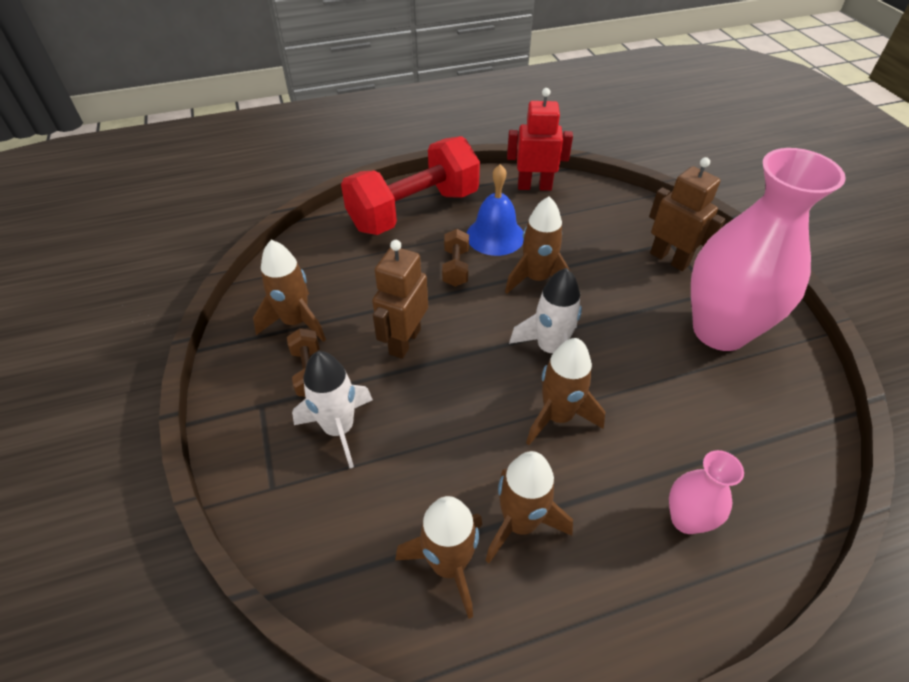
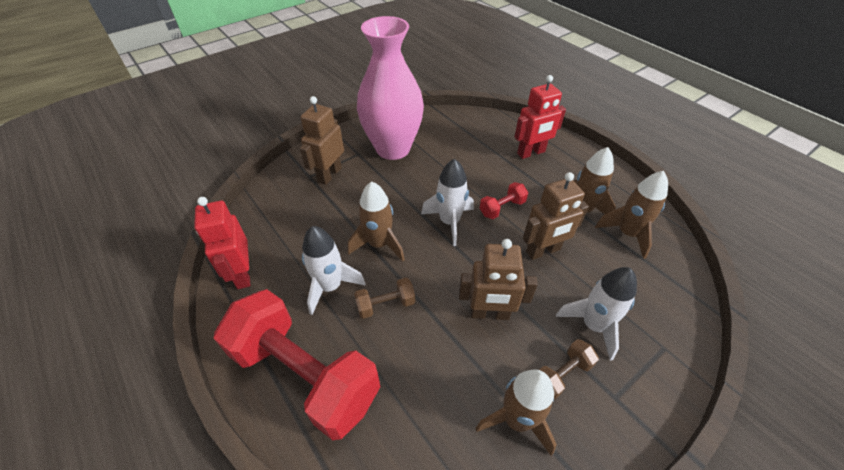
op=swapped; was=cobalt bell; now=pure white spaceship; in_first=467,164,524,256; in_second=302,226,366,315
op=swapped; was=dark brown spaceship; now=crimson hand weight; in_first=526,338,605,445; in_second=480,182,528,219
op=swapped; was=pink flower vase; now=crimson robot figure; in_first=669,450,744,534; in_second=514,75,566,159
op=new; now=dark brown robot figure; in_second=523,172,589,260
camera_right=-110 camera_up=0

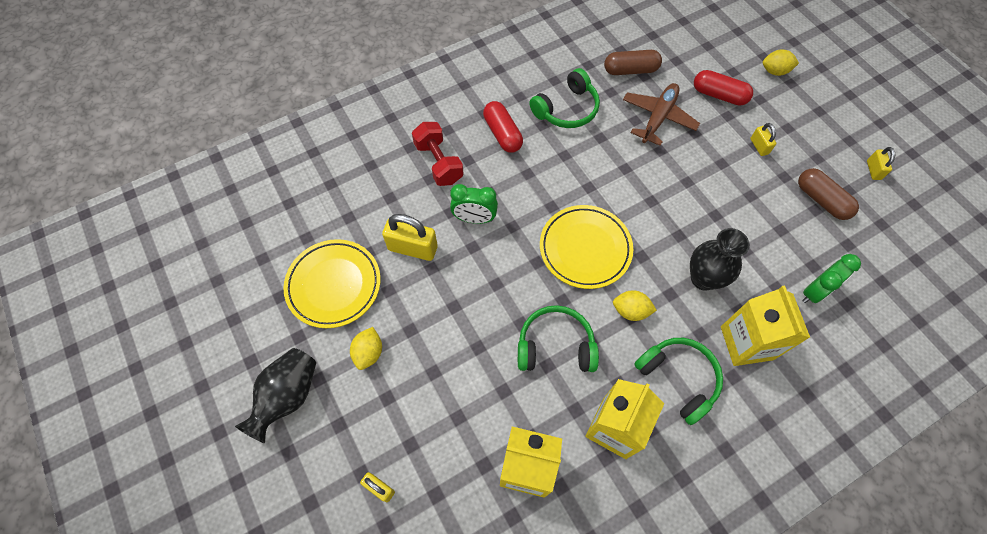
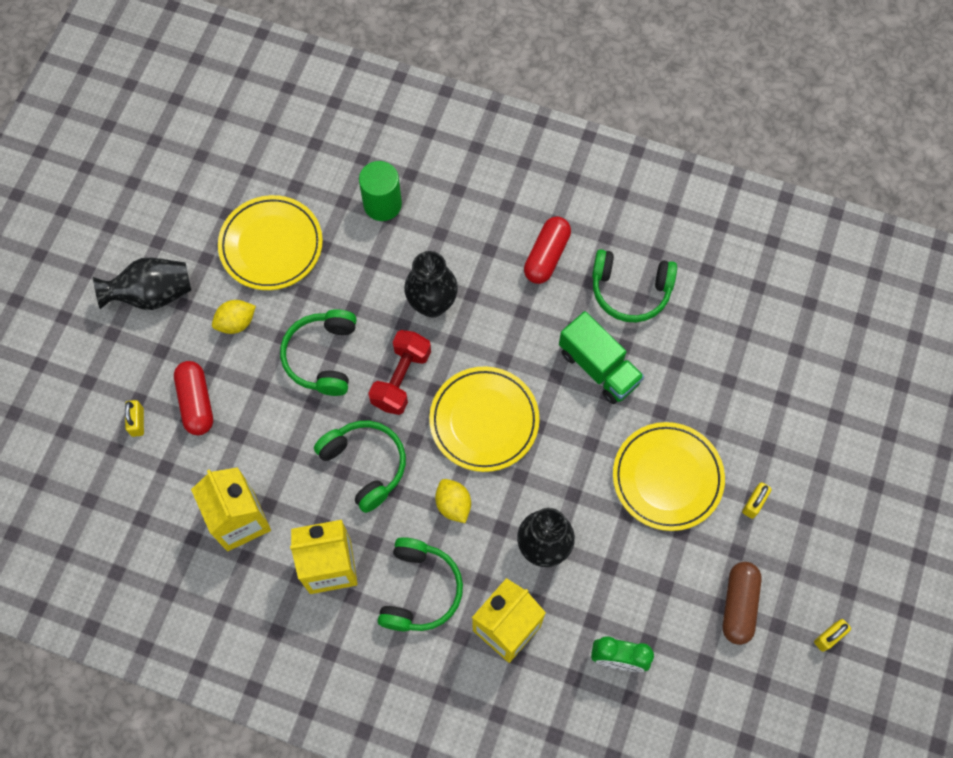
op=shifted; was=crimson capsule; in_first=694,70,753,106; in_second=174,361,213,435
op=new; now=leaf-green headset; in_second=280,309,356,396
op=new; now=leaf-green cylinder; in_second=359,161,402,221
op=shifted; was=crimson hand weight; in_first=412,122,464,186; in_second=368,330,431,415
op=swapped; was=leaf-green bedside clock; now=ebony flower vase; in_first=450,184,498,224; in_second=404,251,458,317
op=new; now=leaf-green lorry; in_second=559,311,644,404
op=new; now=golden dinner plate; in_second=613,422,725,531
op=gone; was=golden lock; in_first=382,214,438,261
op=gone; was=dark brown capsule; in_first=604,50,662,75
op=gone; was=dark brown aeroplane; in_first=623,83,700,146
op=gone; was=golden citrus fruit; in_first=763,49,799,76
camera_right=50 camera_up=5

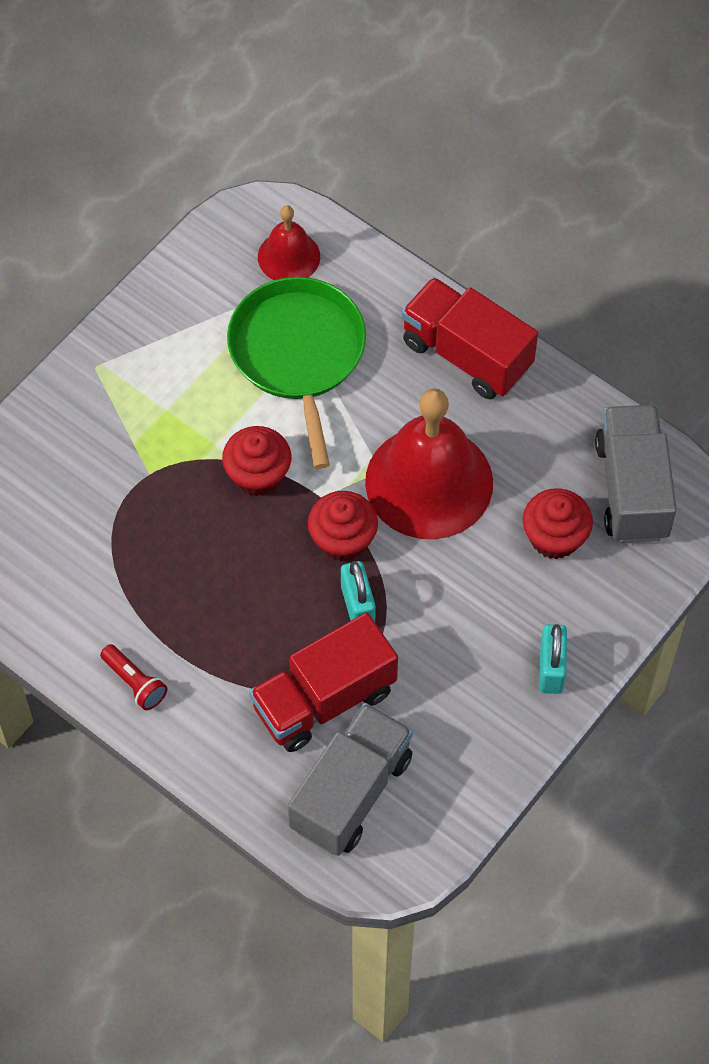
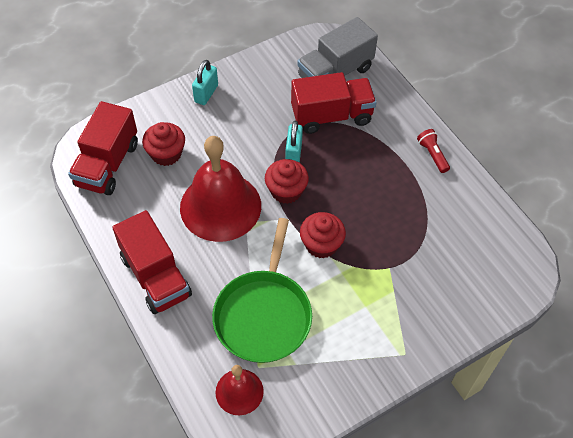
op=repainted; was=grey lorry; now=crimson lorry; in_first=595,405,677,543; in_second=68,101,138,195
camera_right=-160 camera_up=-5

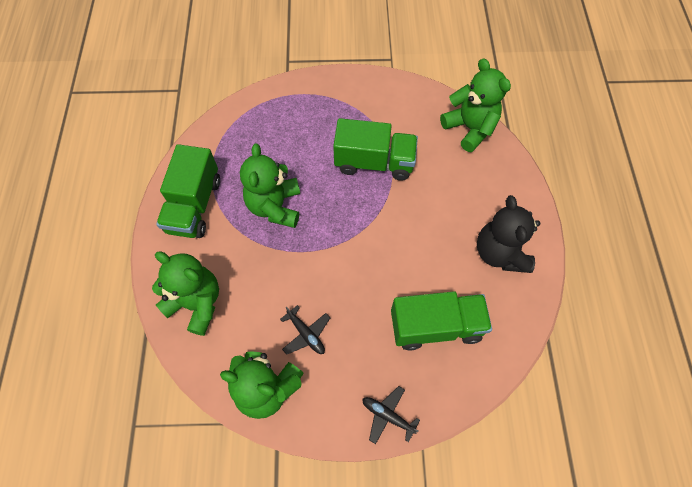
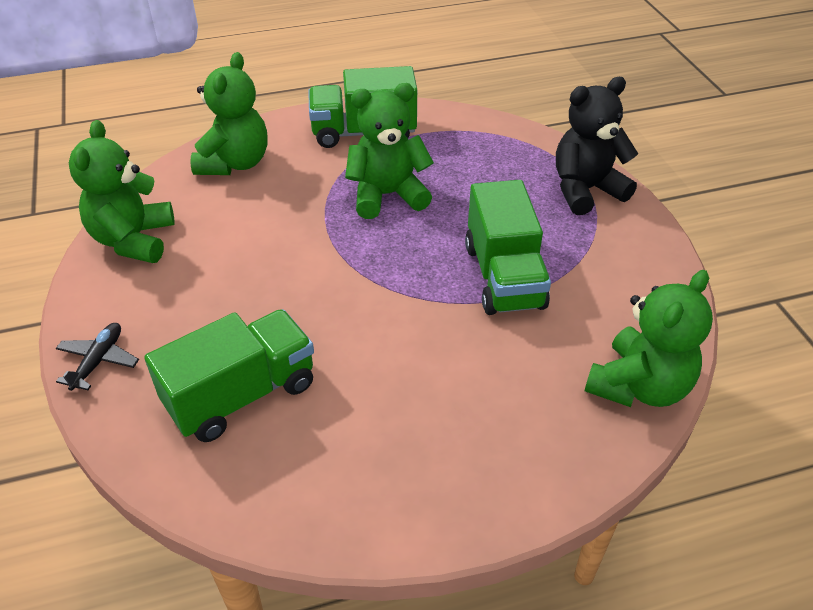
op=rotated; was=leaf-green lorry; in_first=391,291,492,350; in_second=144,309,314,442; clockwise=-105
op=shifted; was=ebony stuffed bear; in_first=477,195,540,273; in_second=556,77,638,215
op=gone; was=ebony aeroplane; in_first=280,305,330,355
camera_right=75 camera_up=-20

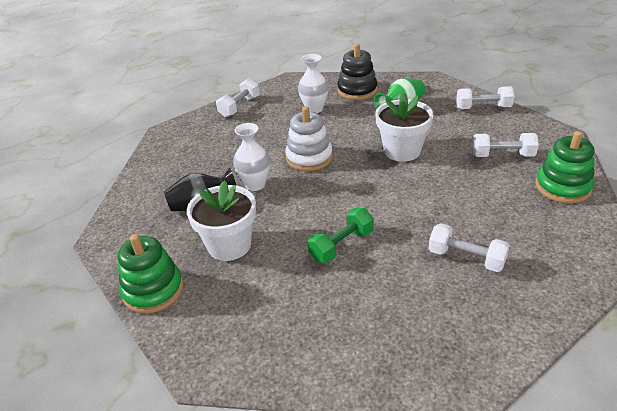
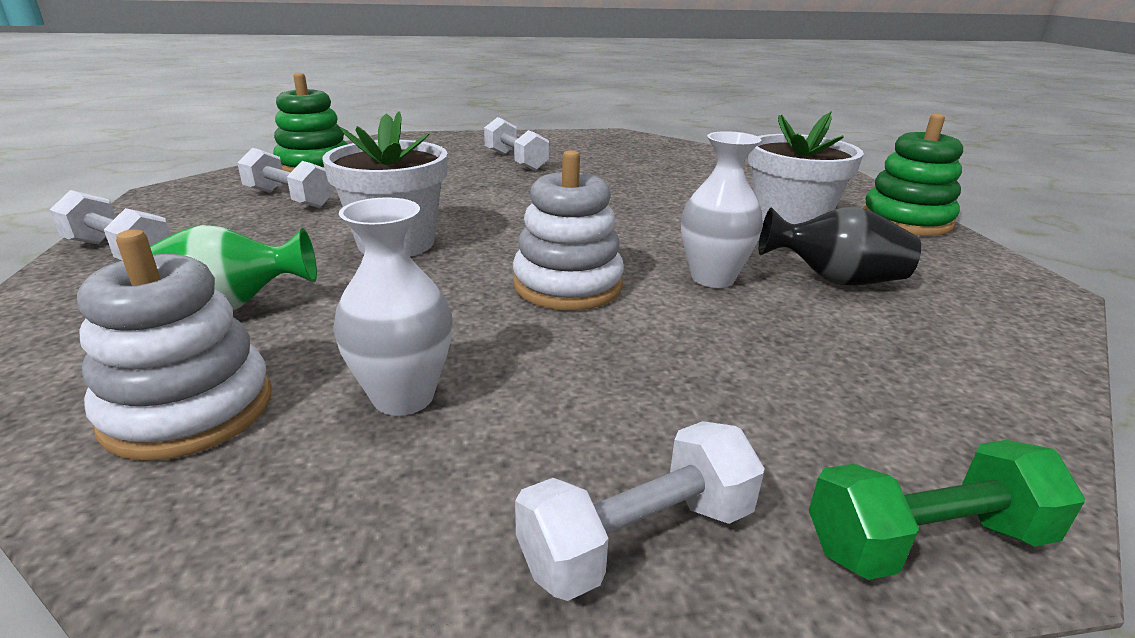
op=repainted; was=ebony stacking toy; now=pure white stacking toy; in_first=337,44,377,100; in_second=77,229,271,461
op=shifted; was=leaf-green hand weight; in_first=307,208,374,263; in_second=809,440,1085,580
camera_right=-155 camera_up=-10

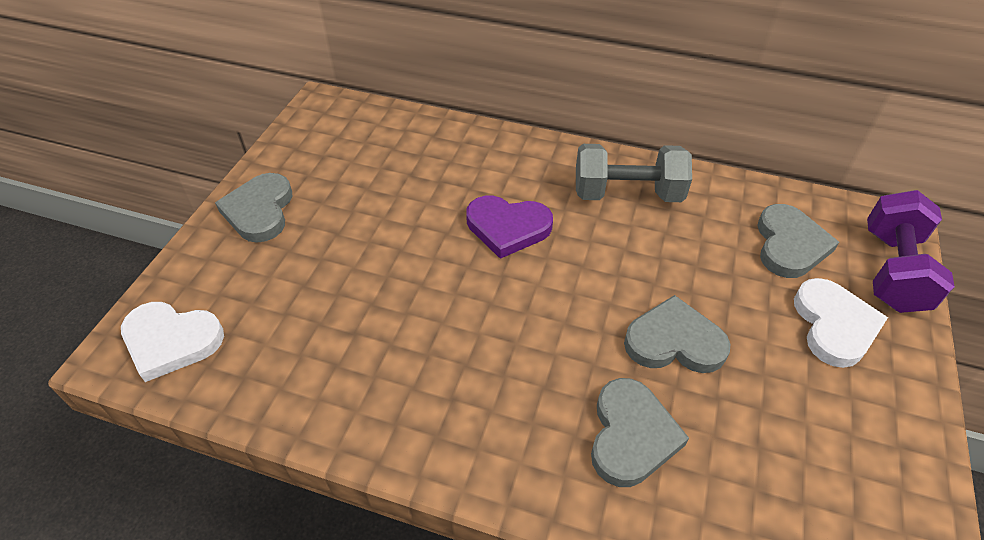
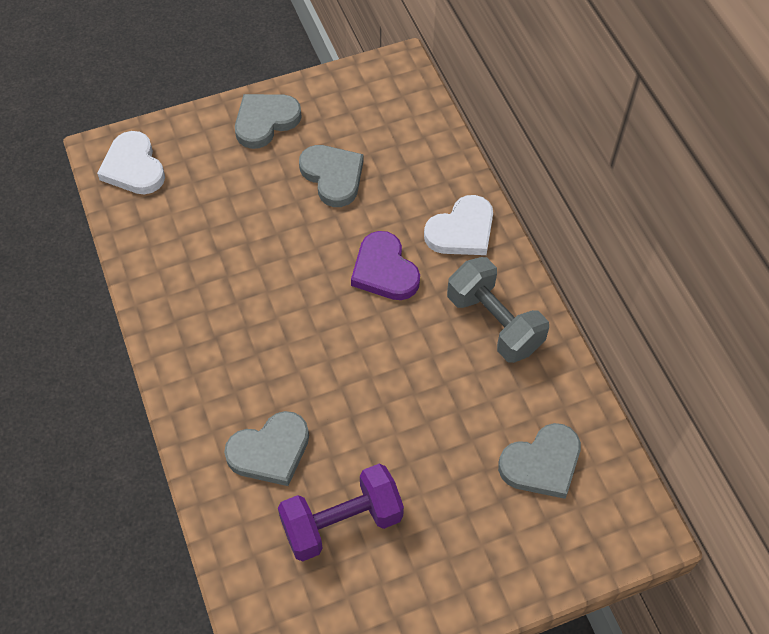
op=shifted; was=royal purple hand weight; in_first=867,190,955,313; in_second=278,464,404,561
op=shifted; was=grey love heart; in_first=624,295,731,373; in_second=299,145,364,207
op=shifted; was=pure white love heart; in_first=794,278,888,368; in_second=424,195,493,255
camera_right=50 camera_up=10

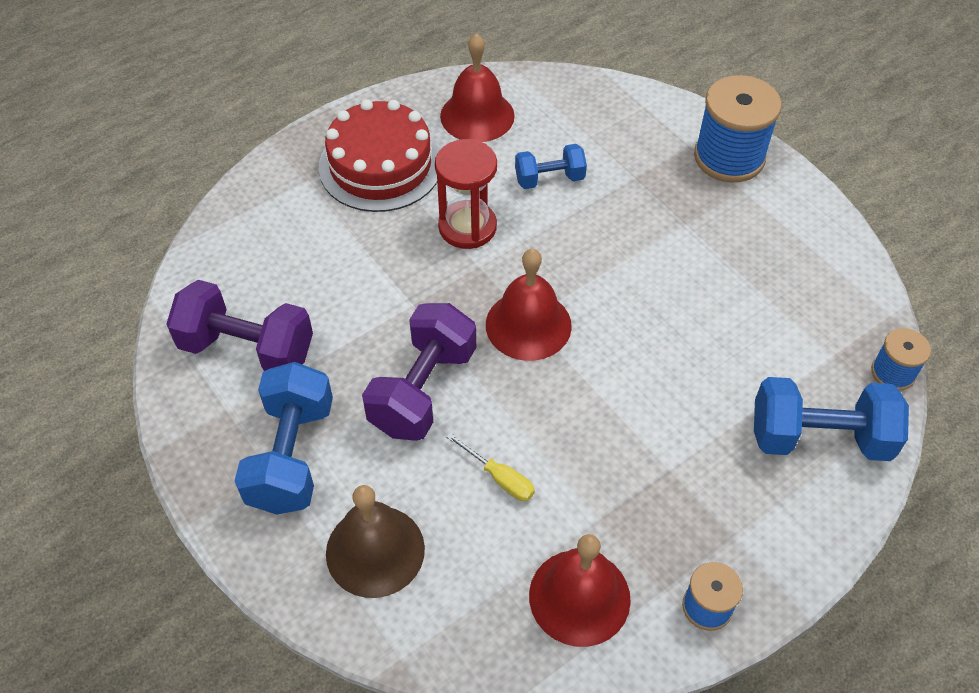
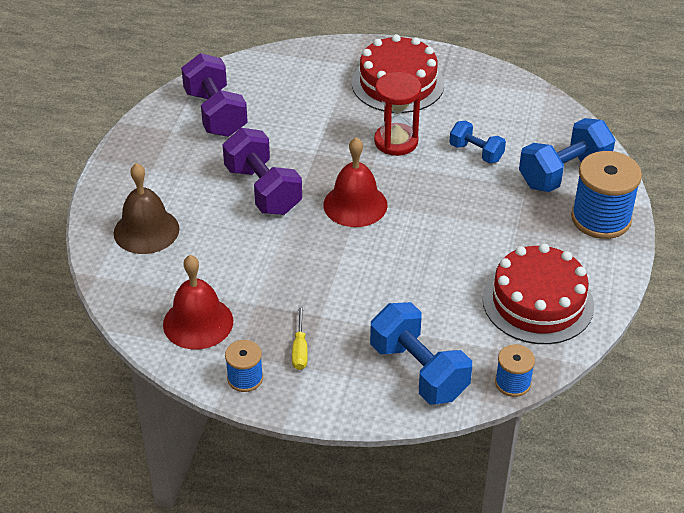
op=rotated; was=royal purple hand weight; in_first=362,303,476,441; in_second=223,128,302,215; clockwise=75
op=shifted; was=golden screwdriver; in_first=446,433,535,501; in_second=292,306,308,370
op=new; now=crimson cake; in_second=483,244,594,344
op=shifted; was=cobalt hand weight; in_first=234,362,333,515; in_second=519,118,615,192
op=gone; was=crimson bell; in_first=440,33,515,142
camera_right=50 camera_up=-10

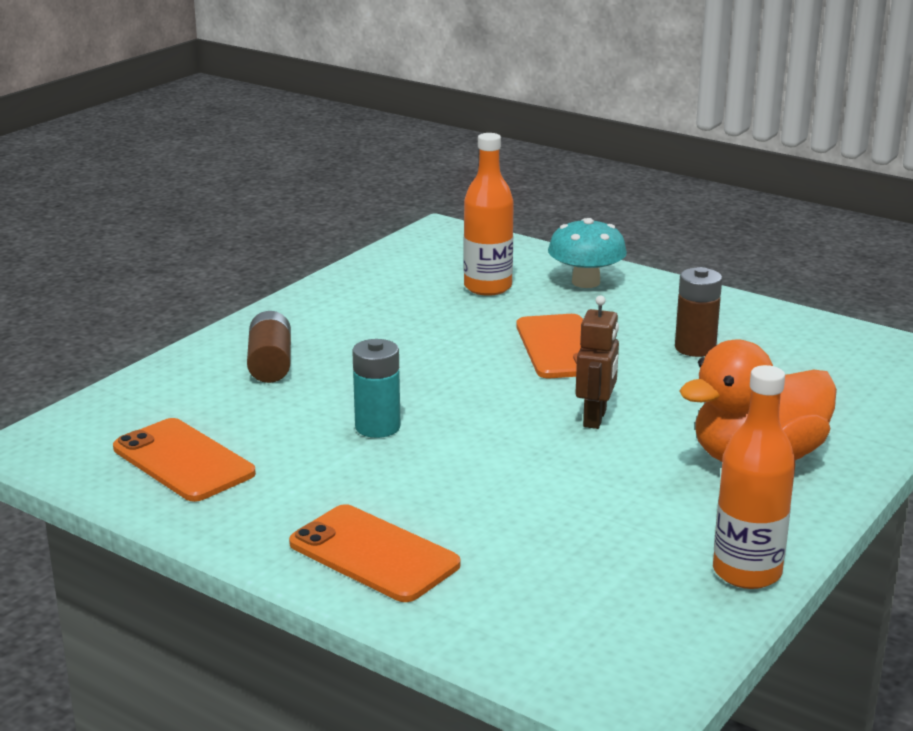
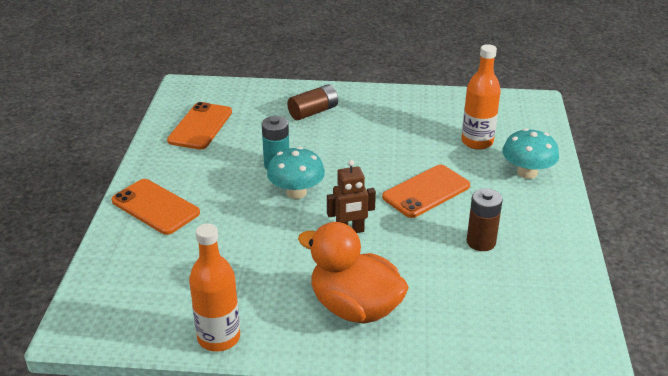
op=rotated; was=orange-coloured smartphone; in_first=289,504,461,602; in_second=111,179,200,235; clockwise=-60
op=new; now=aqua fungus; in_second=267,147,325,199
camera_right=60 camera_up=10

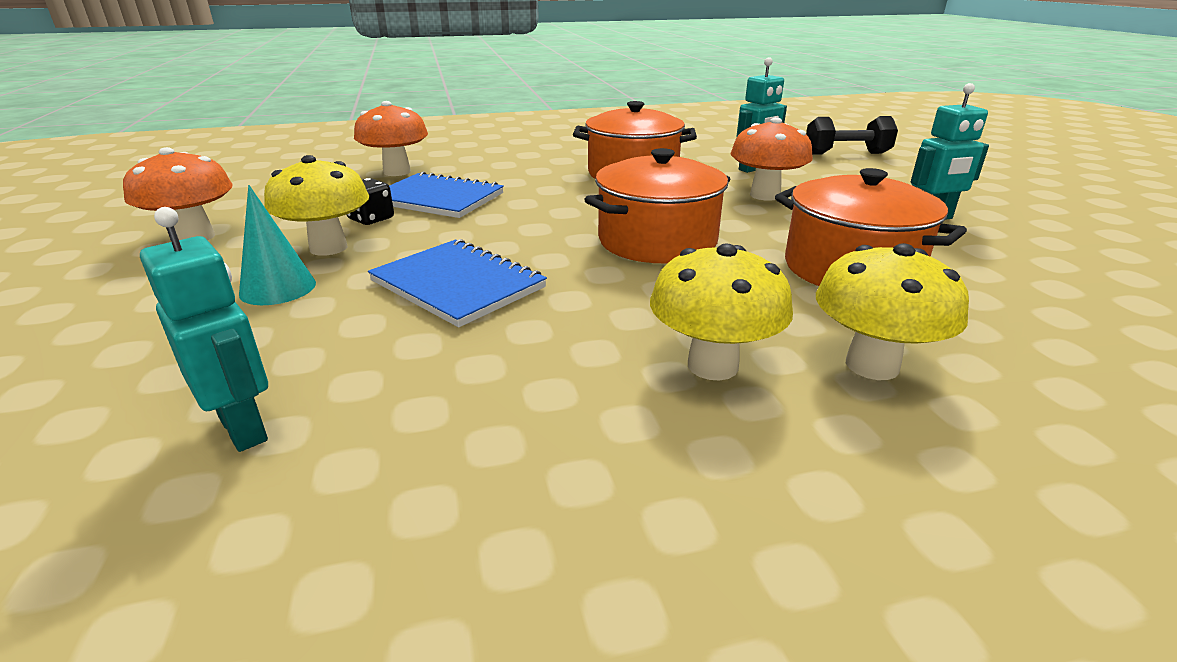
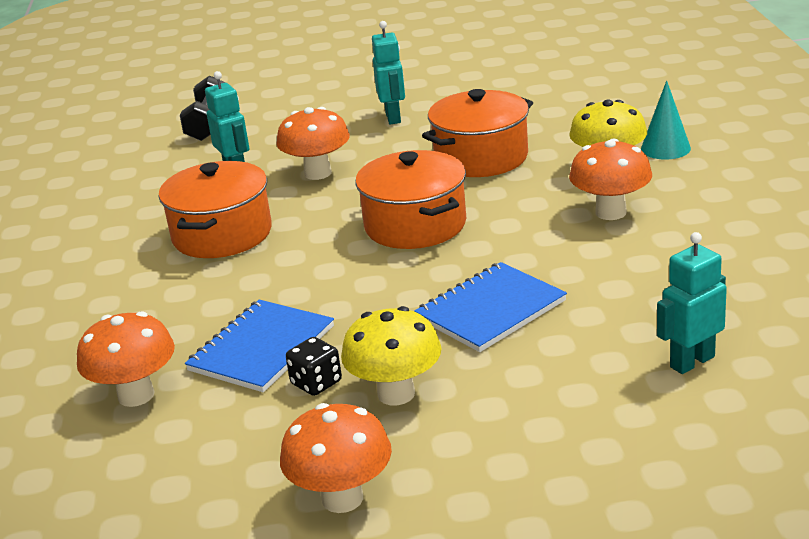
op=repainted; was=golden fungus; now=orange-coloured fungus; in_first=650,243,793,381; in_second=569,139,652,220
op=shifted; was=aqua solid cone; in_first=239,185,316,305; in_second=641,80,691,160
camera_right=-80 camera_up=0

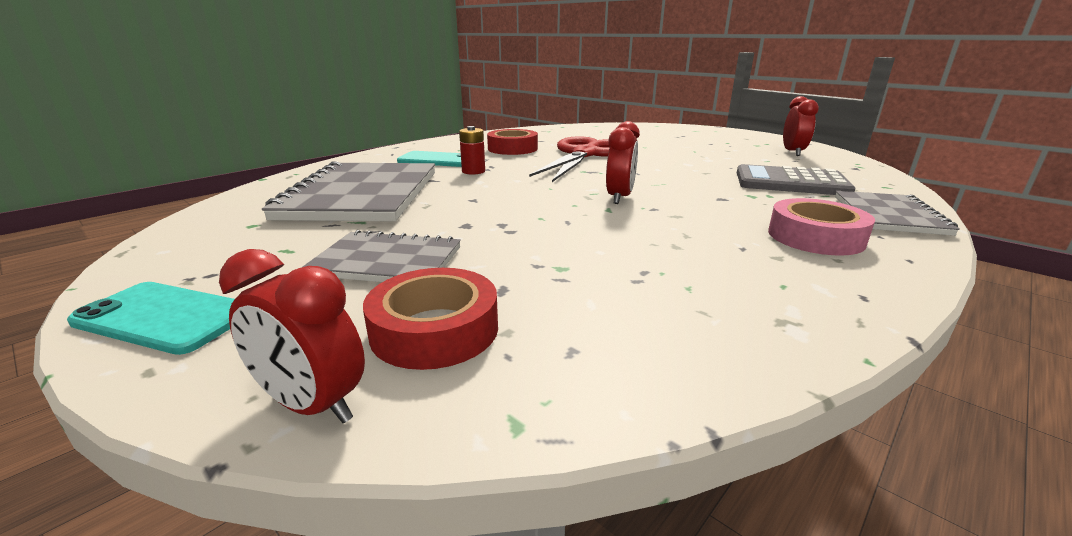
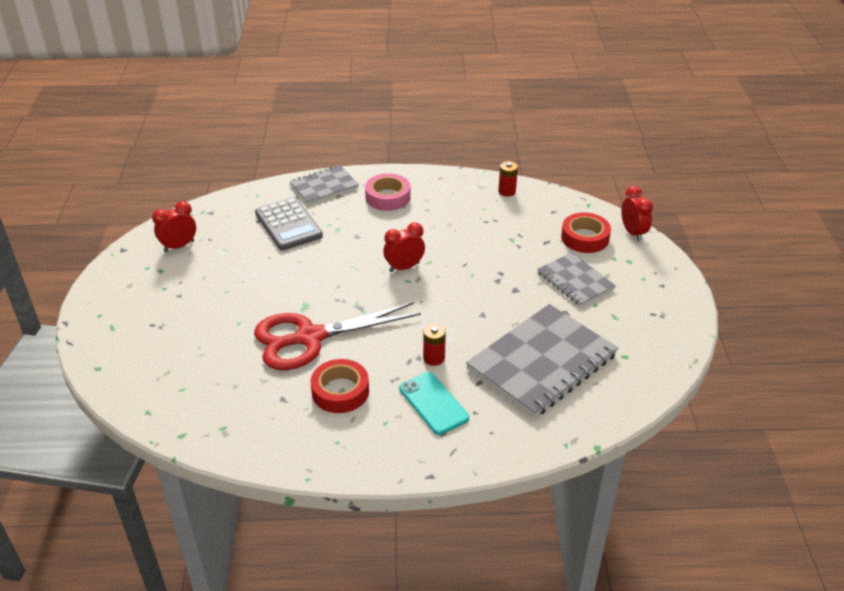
op=new; now=crimson battery; in_second=498,161,518,196
op=gone; was=aqua smartphone; in_first=67,282,235,355
camera_right=-135 camera_up=15

